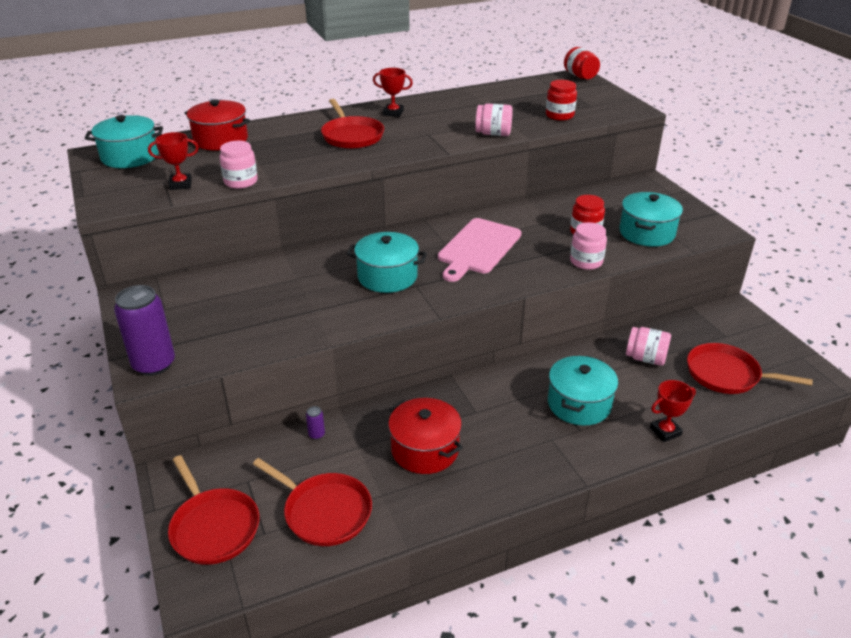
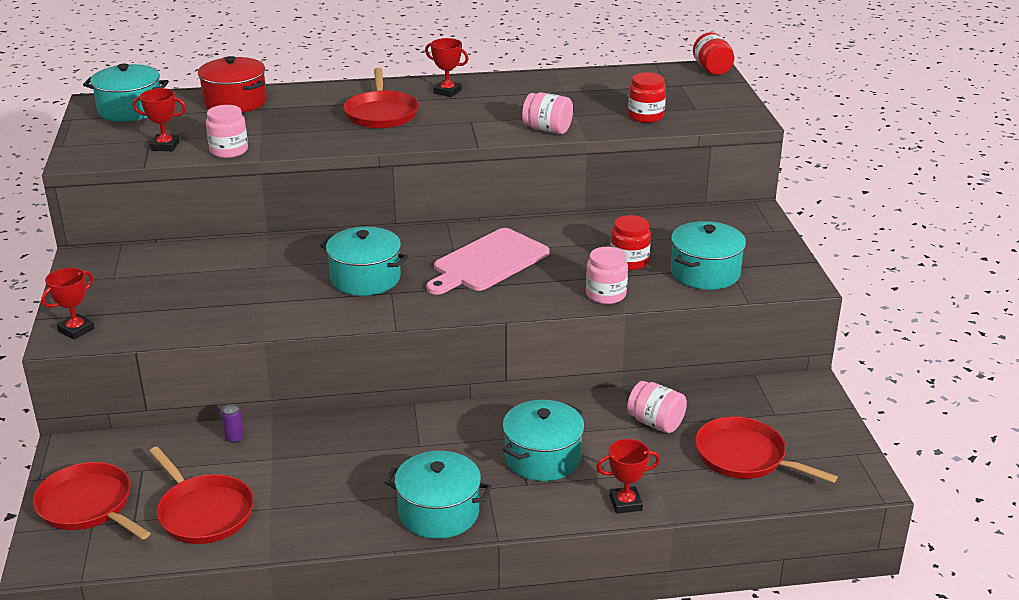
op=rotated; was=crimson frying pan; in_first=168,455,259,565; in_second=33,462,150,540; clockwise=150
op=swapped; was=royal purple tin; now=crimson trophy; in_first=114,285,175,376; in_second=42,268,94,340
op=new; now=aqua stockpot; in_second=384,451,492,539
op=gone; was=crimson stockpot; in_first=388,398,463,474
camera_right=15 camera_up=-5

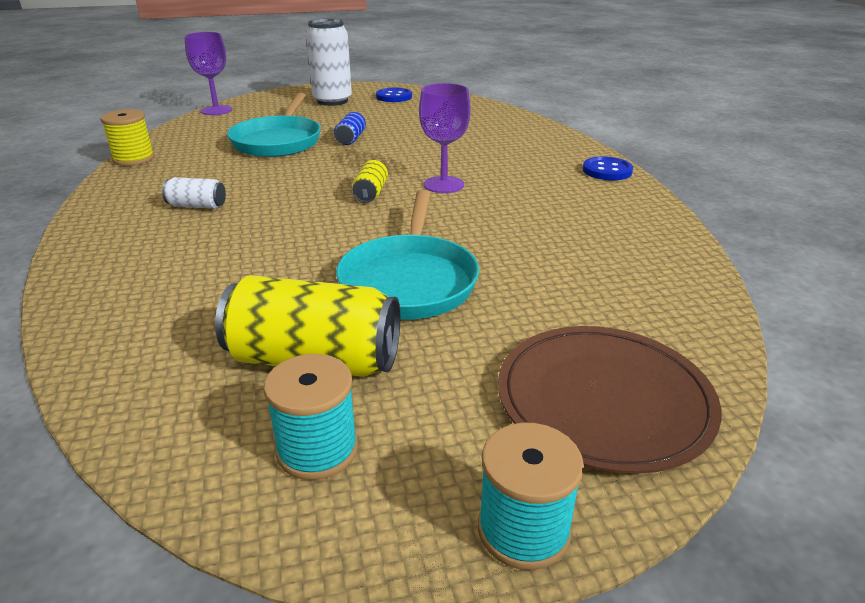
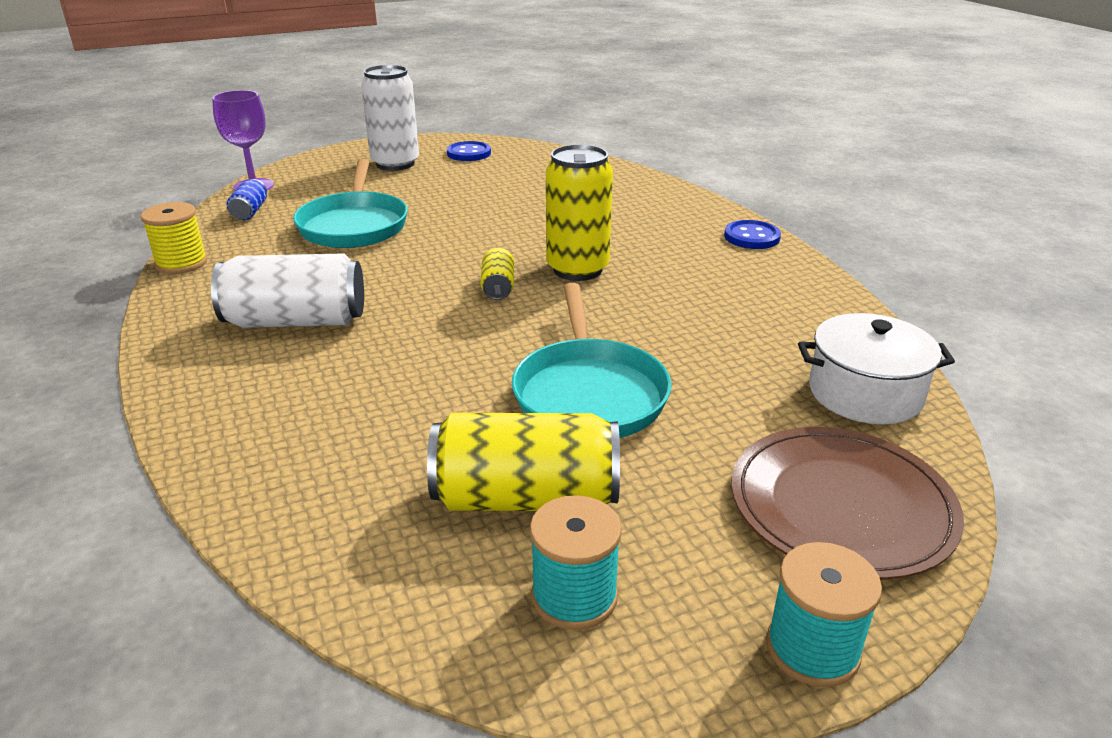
op=scaled; was=pure white tin; in_first=162,177,226,209; in_second=211,254,364,328; ratio=2.02
op=shifted; was=cobalt tin; in_first=334,112,366,145; in_second=227,179,267,220
op=swapped; was=royal purple chalice; now=golden tin; in_first=419,83,471,193; in_second=546,144,613,281
op=new; now=pure white stockpot; in_second=798,313,955,424
camera_right=-10 camera_up=0

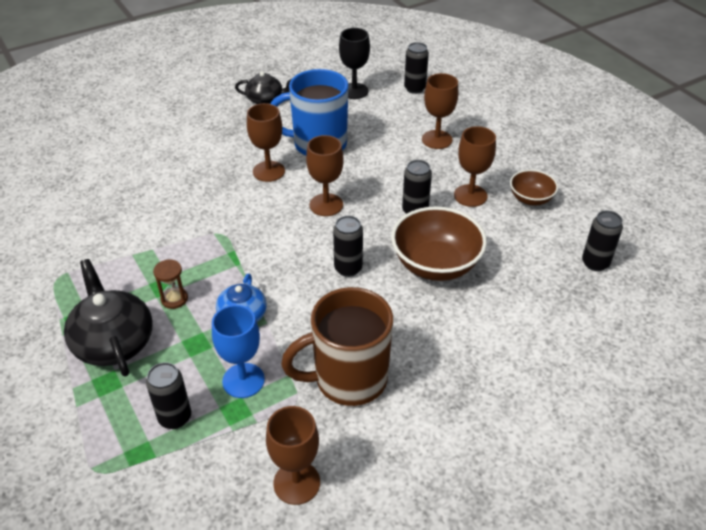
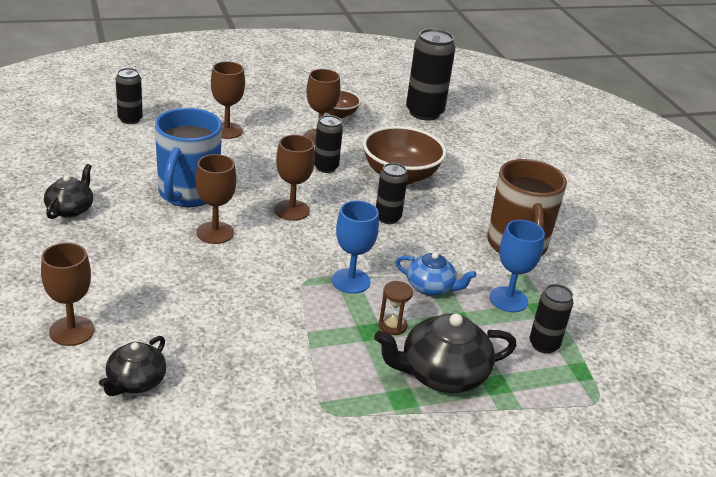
op=shifted; was=dark brown chalice; in_first=266,406,320,505; in_second=41,243,94,346
op=new; now=ebony china teapot; in_second=99,336,166,396
op=new; now=cobalt chalice; in_second=332,200,379,294
op=scaled; was=ebony tin; in_first=582,211,623,271; in_second=406,29,455,120; ratio=1.73
op=gone; was=ebony chalice; in_first=339,28,370,99
camera_right=-80 camera_up=-10

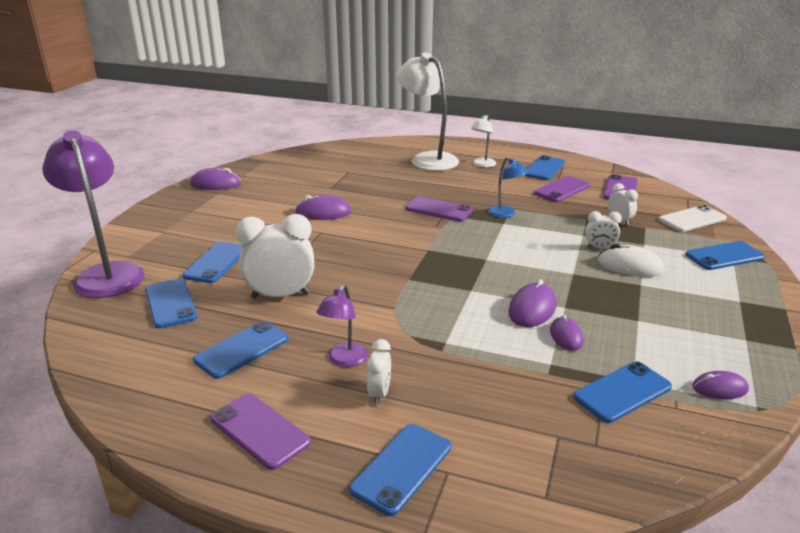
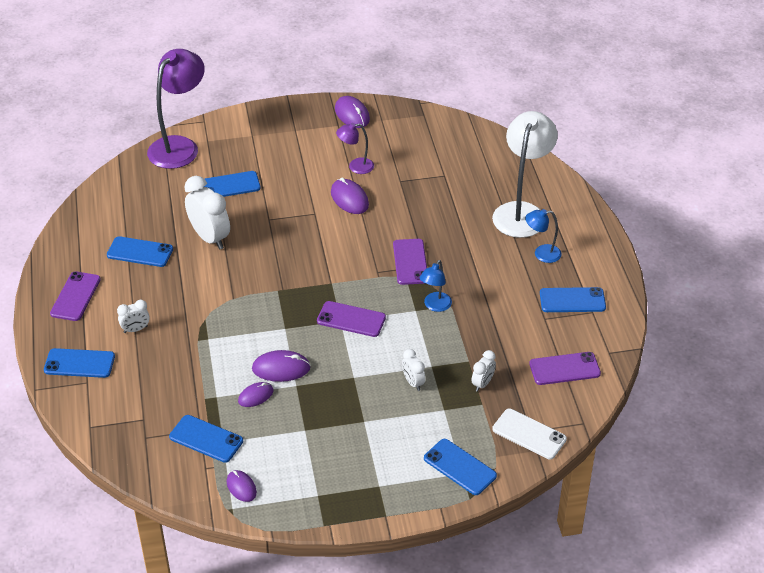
op=shifted; was=royal purple smartphone; in_first=534,176,590,202; in_second=317,301,386,337
op=shifted; was=royal purple reading lamp; in_first=316,284,368,367; in_second=336,123,374,174
op=repainted; was=pure white reading lamp; now=cobalt reading lamp; in_first=471,114,496,167; in_second=525,209,562,263
op=gone; was=cobalt smartphone; in_first=145,278,197,329
op=gone; was=pure white computer mouse; in_first=598,244,665,277
camera_right=60 camera_up=15

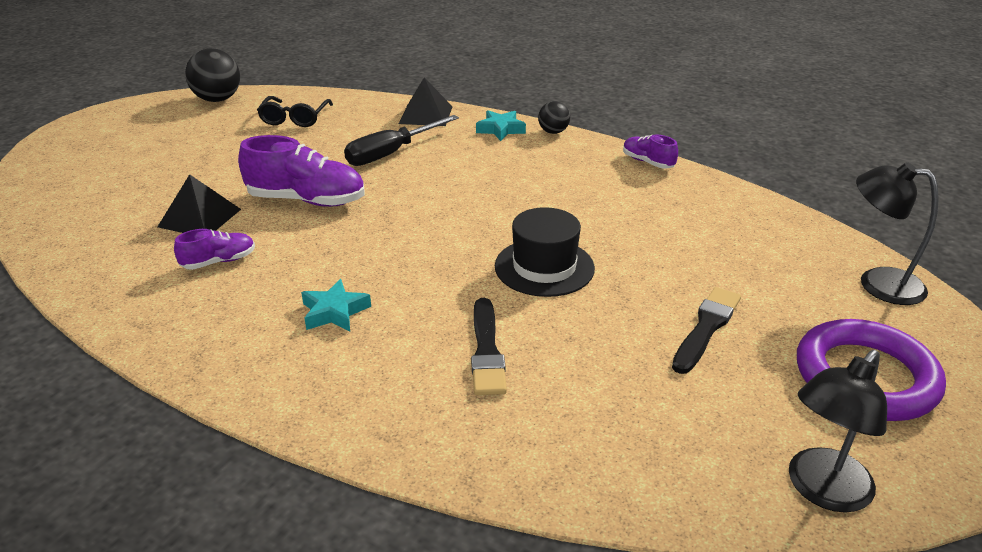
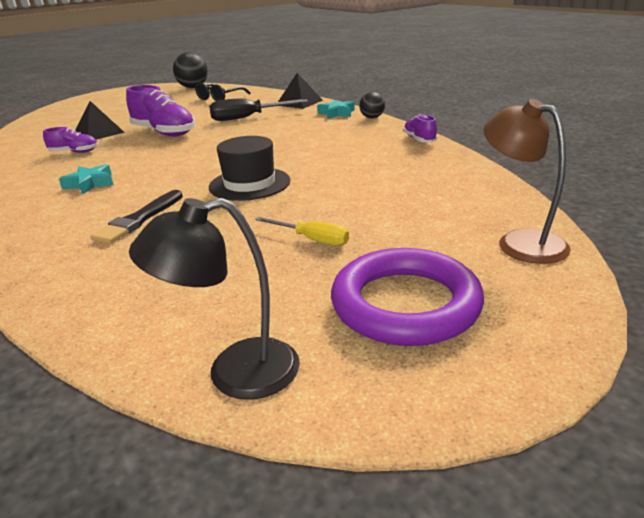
op=swapped; was=ebony brush; now=golden screwdriver; in_first=672,287,741,374; in_second=255,217,349,246
op=repainted; was=ebony reading lamp; now=dark brown reading lamp; in_first=856,162,939,305; in_second=484,99,571,264
camera_right=30 camera_up=-5

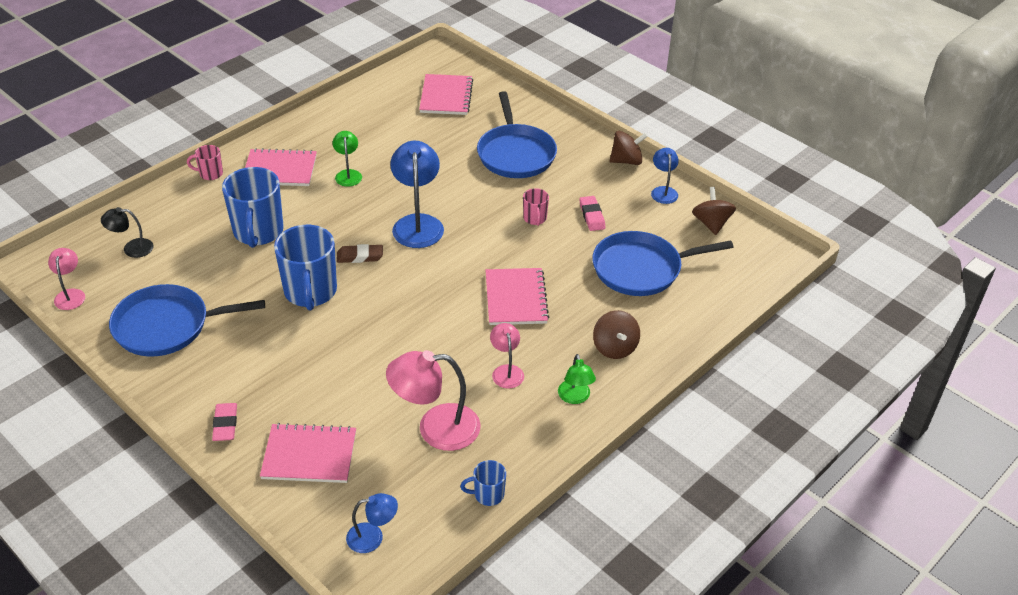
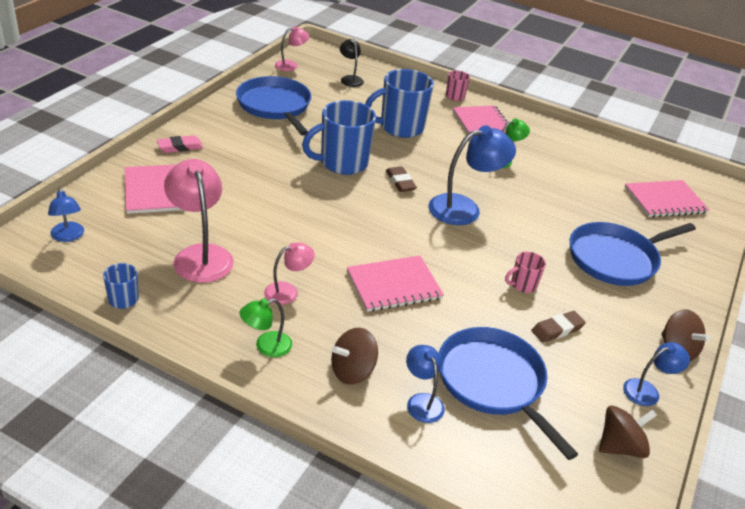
op=new; now=cobalt reading lamp; in_second=406,345,445,423
op=repainted; was=pink eraser; now=dark brown eraser; in_first=579,196,605,231; in_second=531,311,586,343
camera_right=70 camera_up=-5

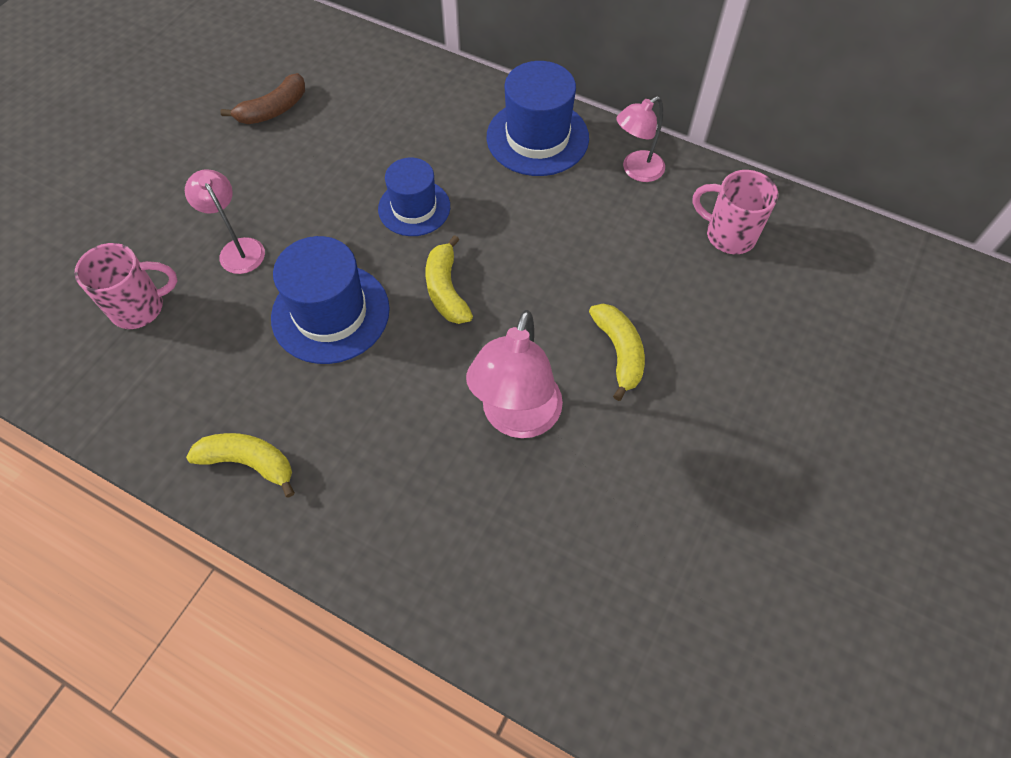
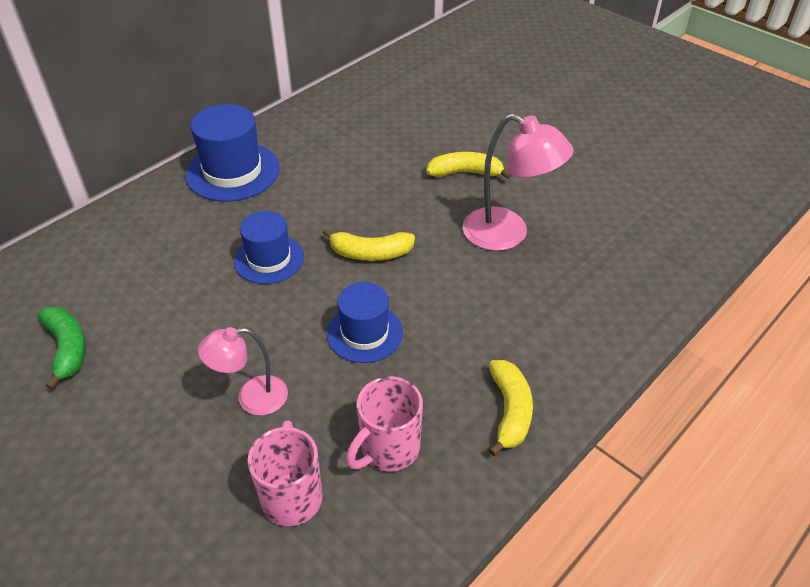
op=repainted; was=dark brown banana; now=leaf-green banana; in_first=220,73,305,124; in_second=38,307,86,390
op=scaled; was=cobalt hat; in_first=271,236,390,364; in_second=327,282,403,363; ratio=0.67
op=shifted; was=pink mug; in_first=693,170,778,254; in_second=346,376,423,471
op=rotated; was=golden banana; in_first=186,433,295,498; in_second=489,360,533,456; clockwise=150
op=gone; was=pink reading lamp; in_first=616,96,665,182
camera_right=-75 camera_up=-15

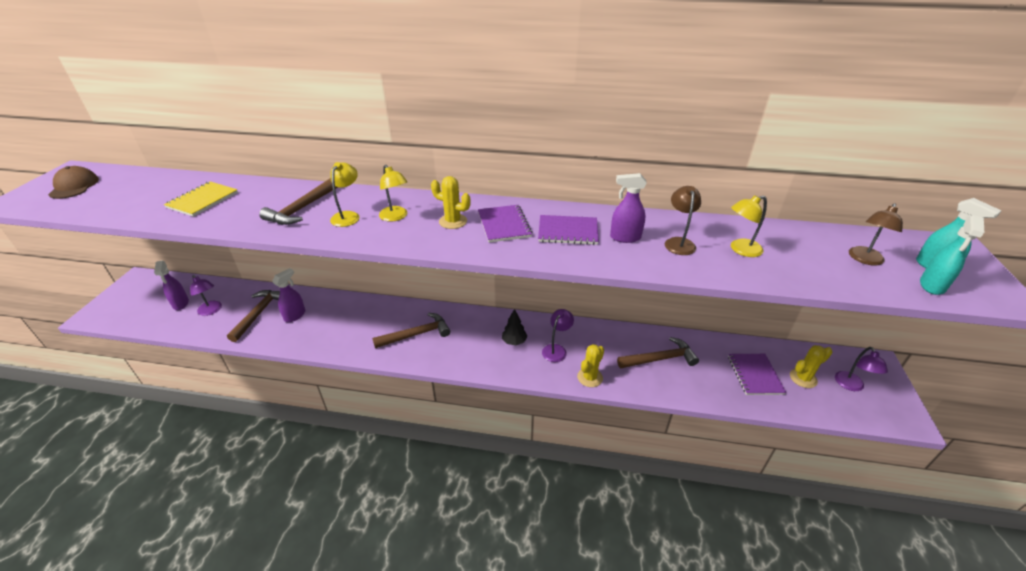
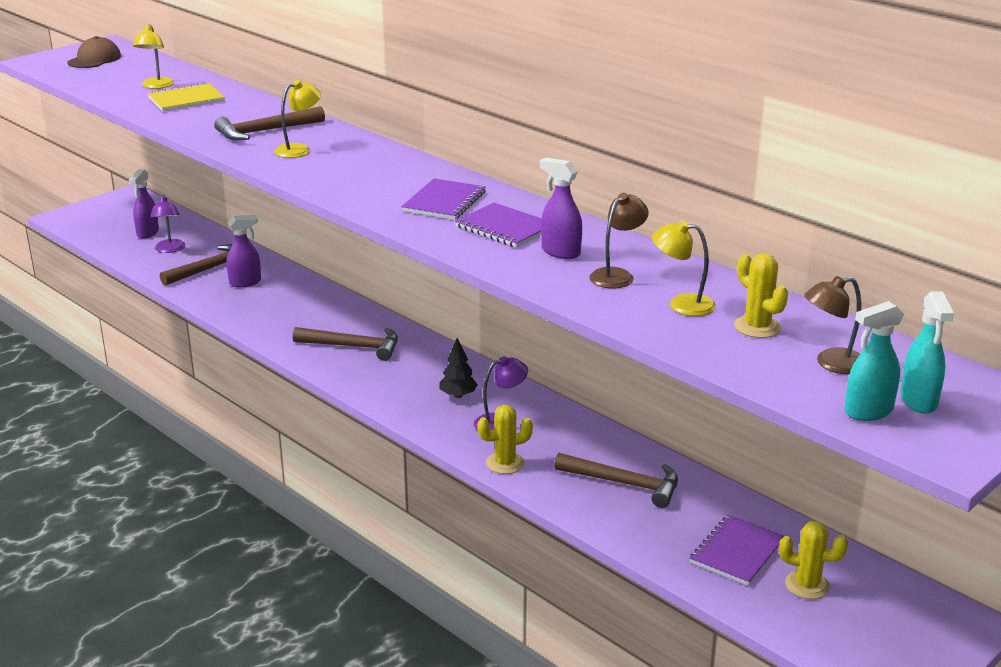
op=shifted; was=golden reading lamp; in_first=379,165,407,222; in_second=133,24,174,89
op=shifted; was=golden saguaro cactus; in_first=431,176,471,229; in_second=734,253,788,338
op=gone; was=royal purple reading lamp; in_first=835,347,888,391
camera_right=35 camera_up=-10

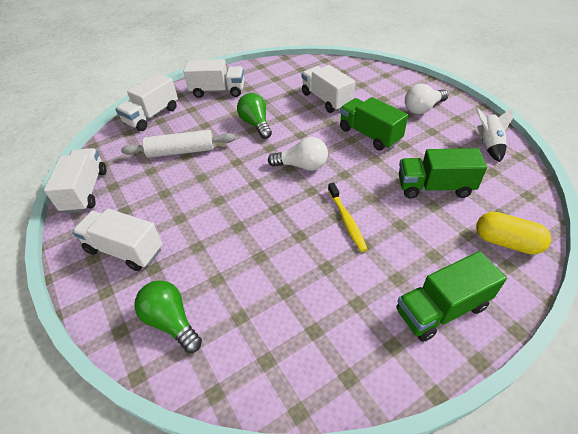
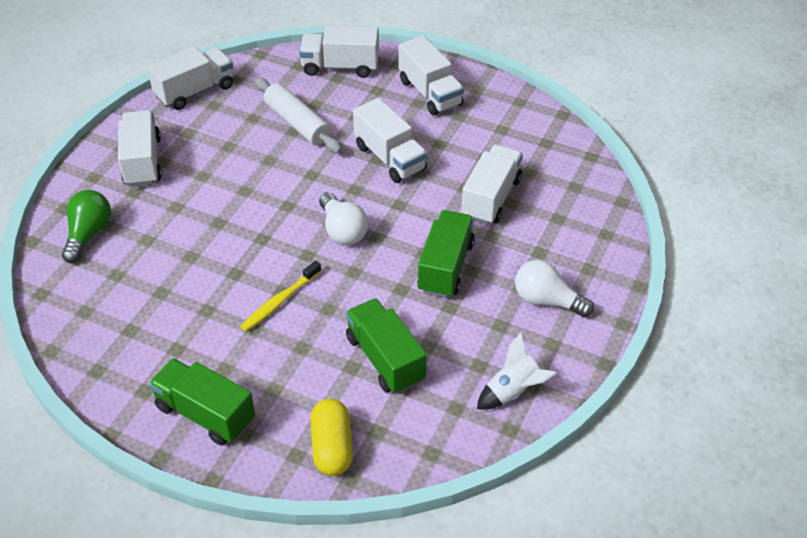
op=swapped; was=leaf-green lightbulb; now=pure white lorry; in_first=237,93,272,139; in_second=353,98,427,183
camera_right=55 camera_up=0

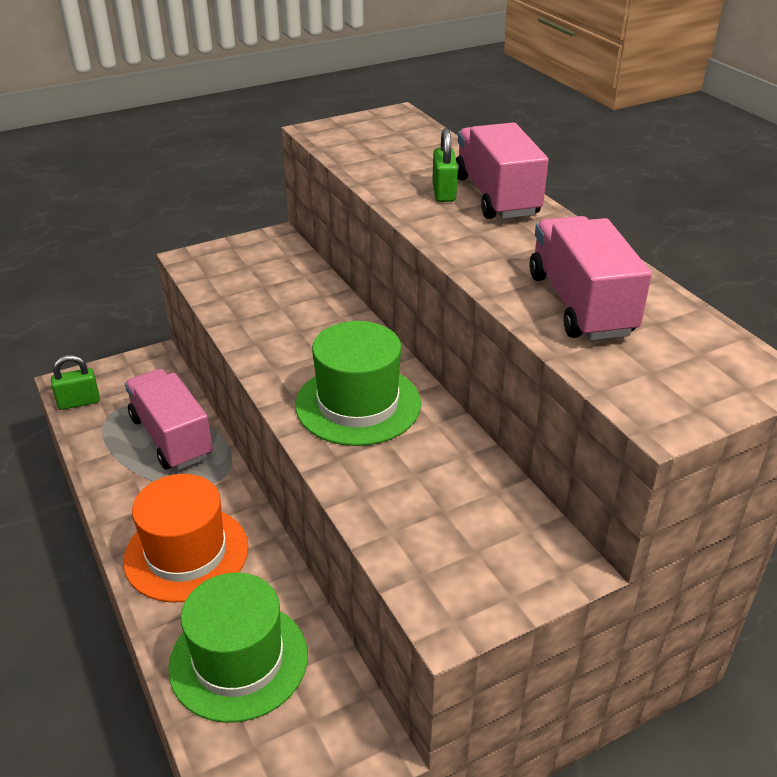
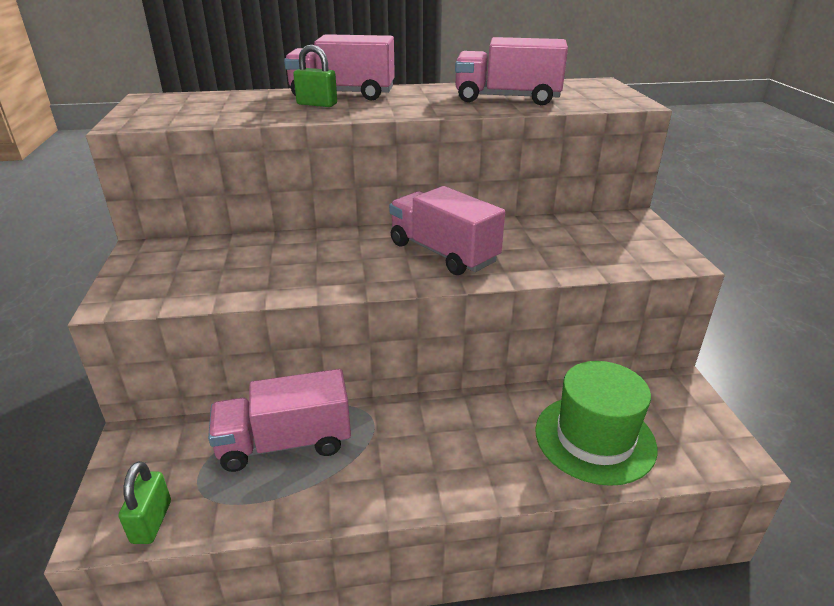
op=swapped; was=leaf-green hat; now=pink lorry; in_first=295,321,421,446; in_second=389,186,505,275
op=gone; was=orange-coloured hat; in_first=123,474,248,603
camera_right=-70 camera_up=-5

